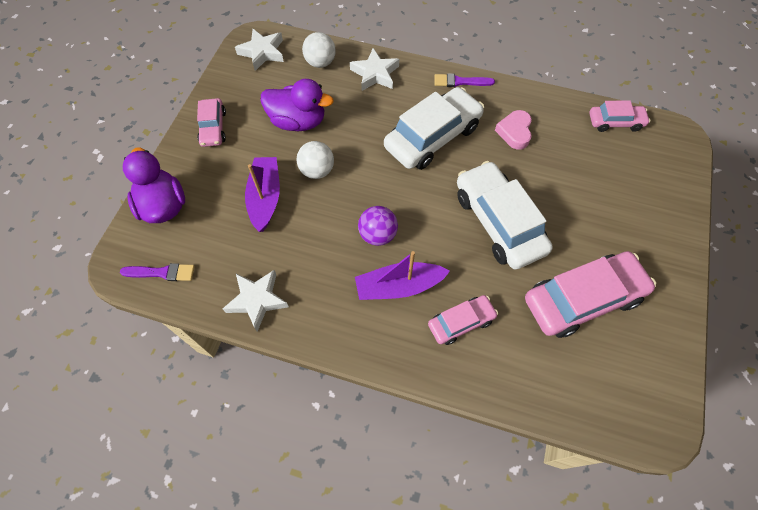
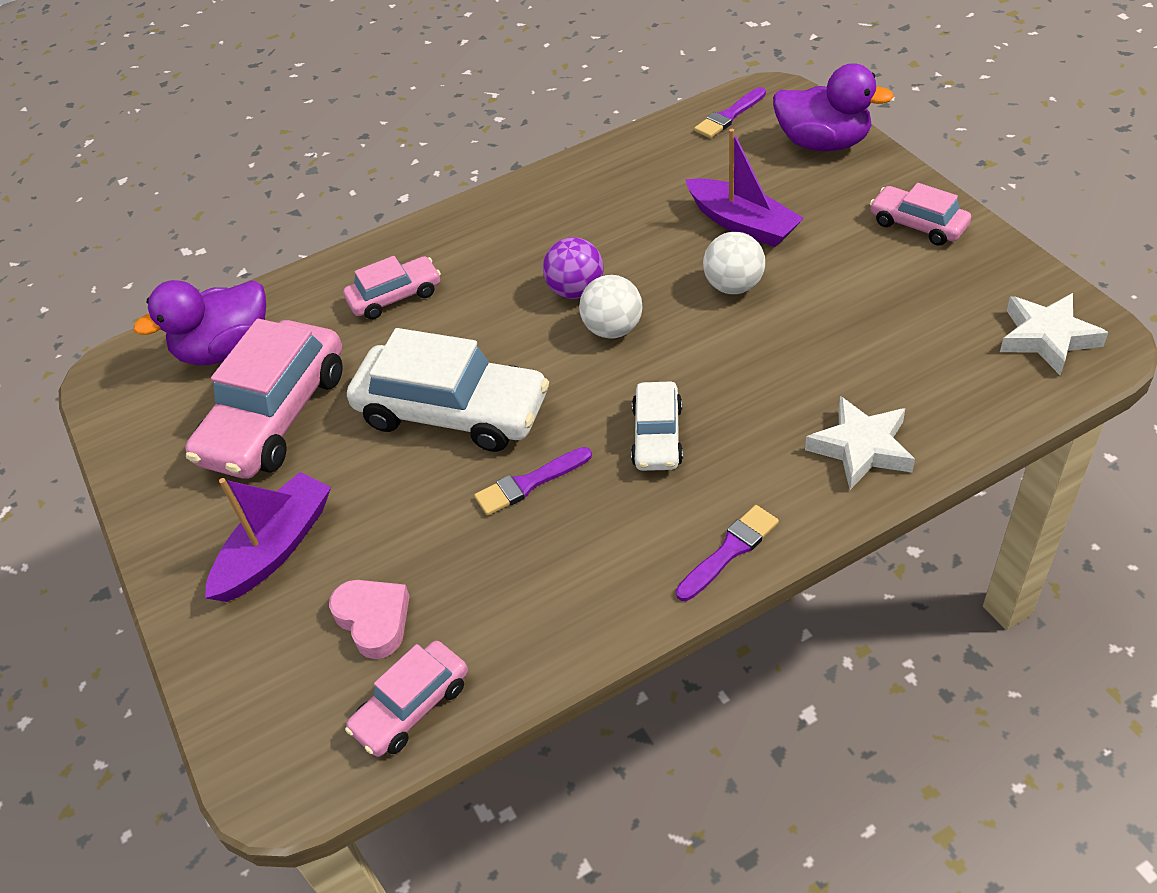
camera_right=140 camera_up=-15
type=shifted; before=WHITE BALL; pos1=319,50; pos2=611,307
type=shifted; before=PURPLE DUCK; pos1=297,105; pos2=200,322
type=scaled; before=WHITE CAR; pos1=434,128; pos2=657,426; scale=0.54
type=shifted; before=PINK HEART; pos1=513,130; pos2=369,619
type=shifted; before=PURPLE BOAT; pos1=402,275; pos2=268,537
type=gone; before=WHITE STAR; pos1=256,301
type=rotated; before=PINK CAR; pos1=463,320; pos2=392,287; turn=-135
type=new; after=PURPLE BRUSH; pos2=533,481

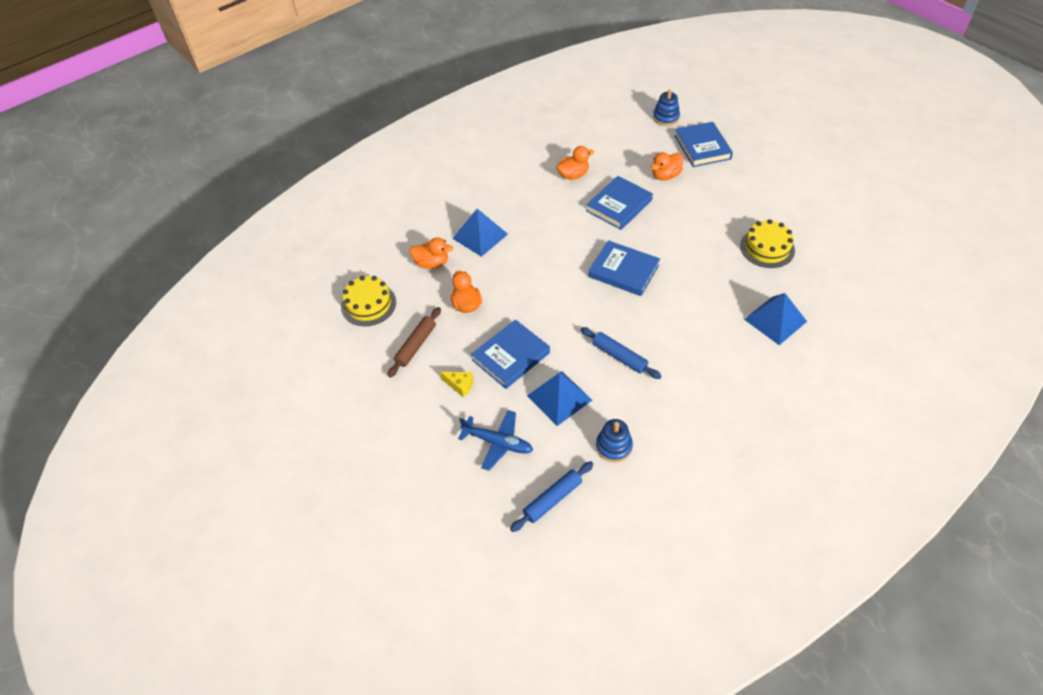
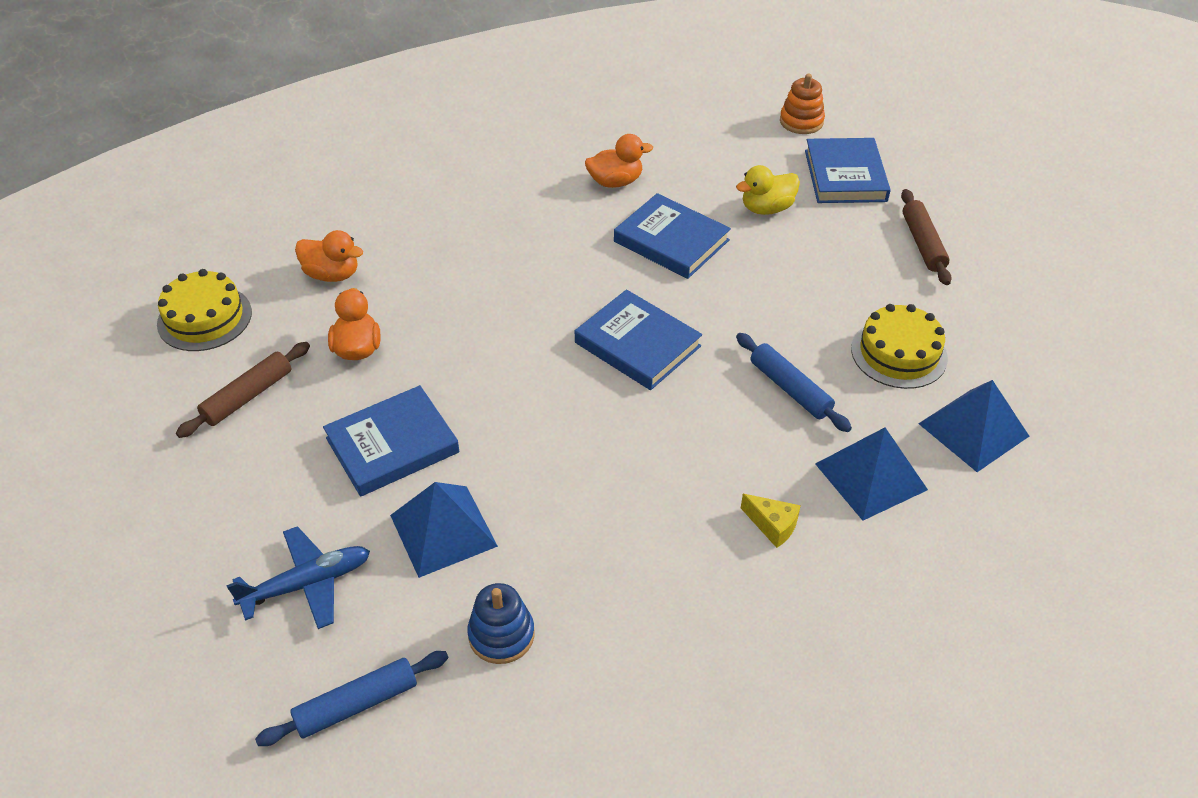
camera_right=10 camera_up=-5
type=repainted; before=BLUE STACKING TOY; after=ORANGE STACKING TOY; pos1=666,108; pos2=802,104
type=repainted; before=ORANGE DUCK; after=YELLOW DUCK; pos1=667,166; pos2=768,190
type=rotated; before=BLUE BOOK; pos1=619,203; pos2=672,236; turn=75
type=shifted; before=BLUE PYRAMID; pos1=480,233; pos2=973,426
type=shifted; before=BLUE ROLLING PIN; pos1=621,353; pos2=794,382
type=shifted; before=YELLOW CHEESE; pos1=456,385; pos2=771,521
type=rotated; before=BLUE PLANE; pos1=495,440; pos2=298,577; turn=-60
type=new; after=BROWN ROLLING PIN; pos2=926,237

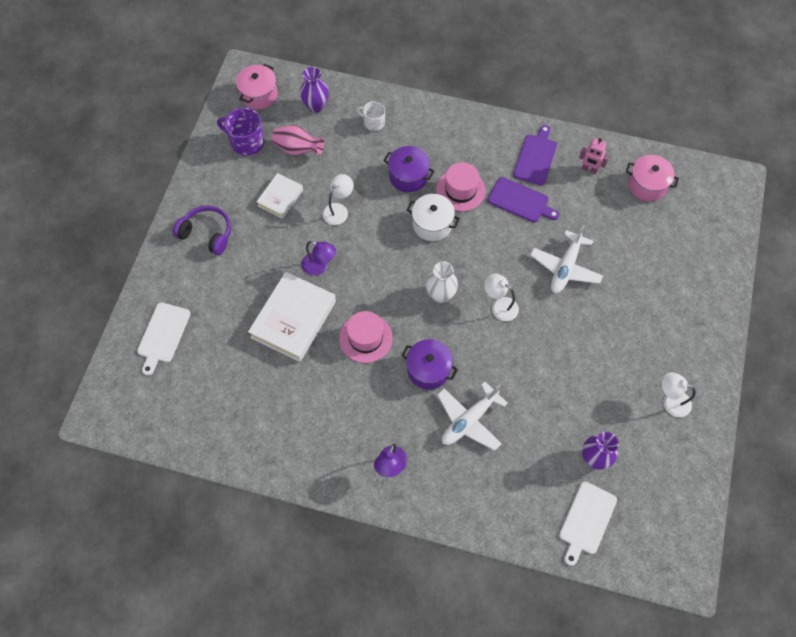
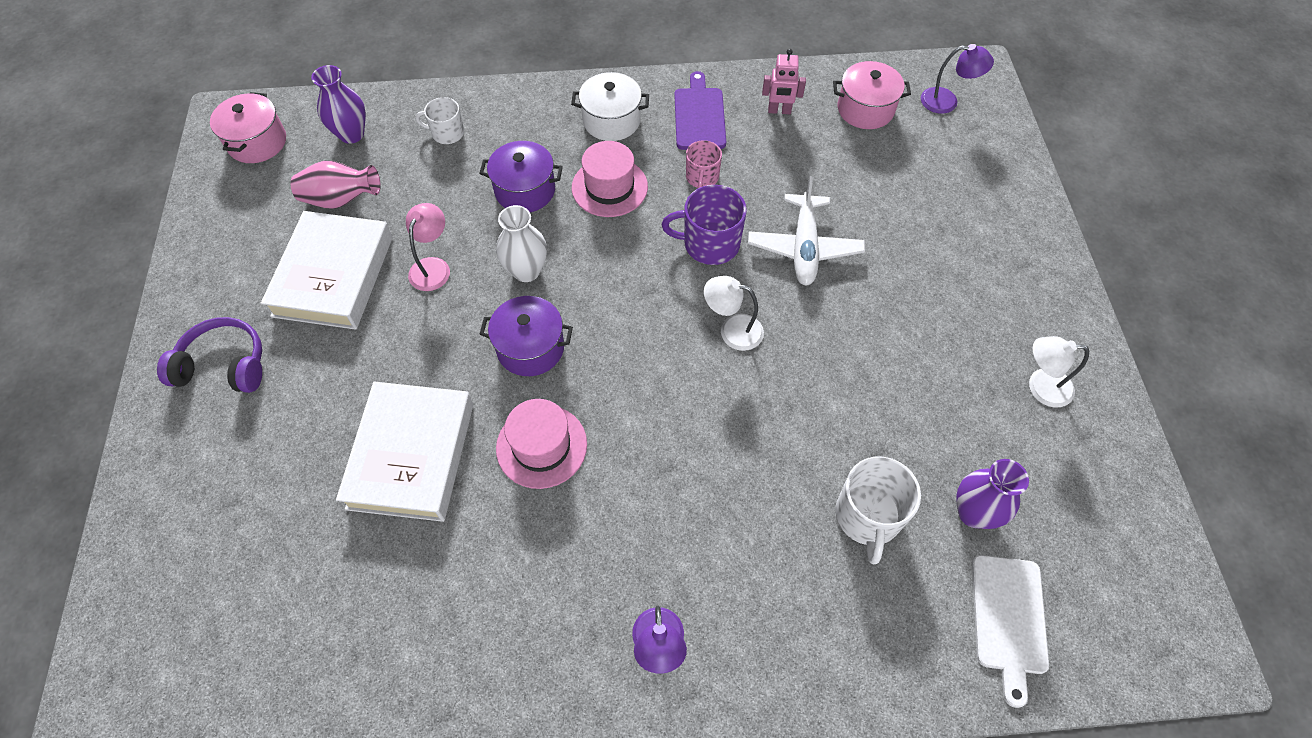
camera_right=-20 camera_up=-5
type=shifted; before=PURPLE MUG; pos1=241,132; pos2=704,225
type=scaled; before=WHITE BOOK; pos1=279,196; pos2=327,270; scale=1.79
type=repainted; before=WHITE LAMP; after=PINK LAMP; pos1=337,199; pos2=428,247
type=swapped; before=PURPLE CUTTING BOARD; after=PINK MUG; pos1=524,200; pos2=704,164
type=shifted; before=WHITE POT; pos1=433,217; pos2=610,106
type=shifted; before=PURPLE LAMP; pos1=319,258; pos2=957,79
type=shifted; before=WHITE VASE; pos1=442,282; pos2=521,243
type=gone; before=WHITE CUTTING BOARD; pos1=164,339
type=shifted; before=PURPLE POT; pos1=429,364; pos2=526,336
type=gone; before=WHITE PLANE; pos1=472,416
type=new; after=WHITE MUG; pos2=878,510

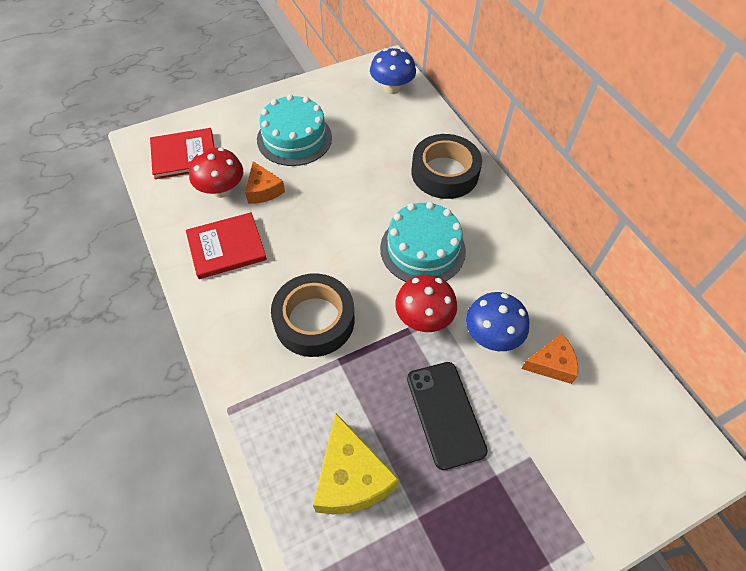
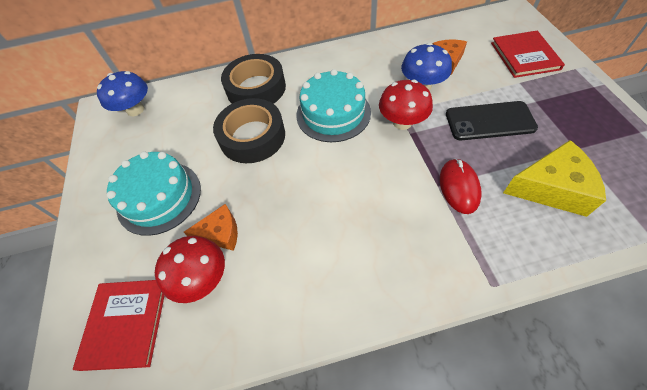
camera_right=-70 camera_up=0
type=shifted; before=RED BOOK; pos1=226,245; pos2=528,54
type=shifted; before=BLACK TAPE; pos1=312,315; pos2=249,130
type=new; after=RED MOUSE; pos2=461,186

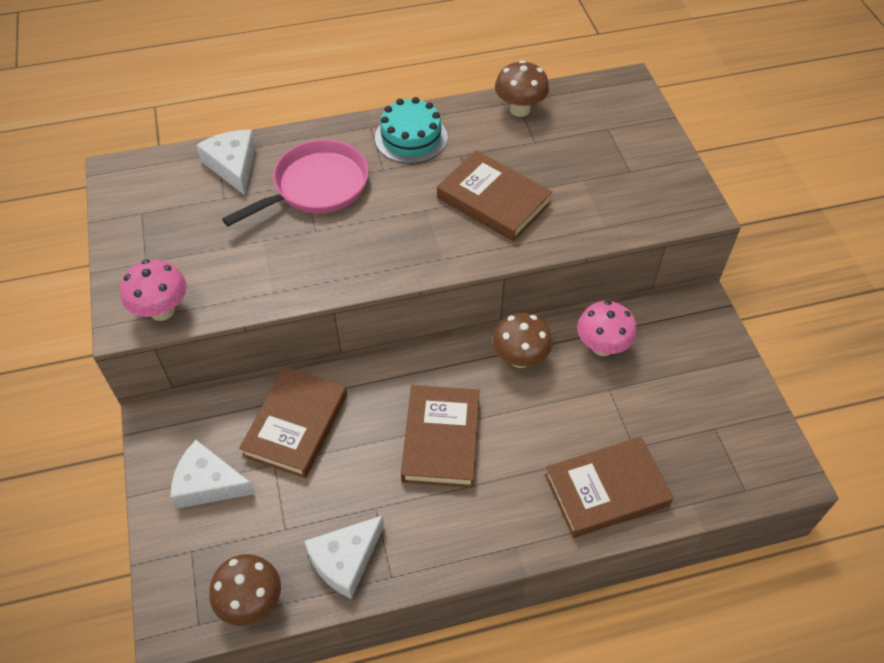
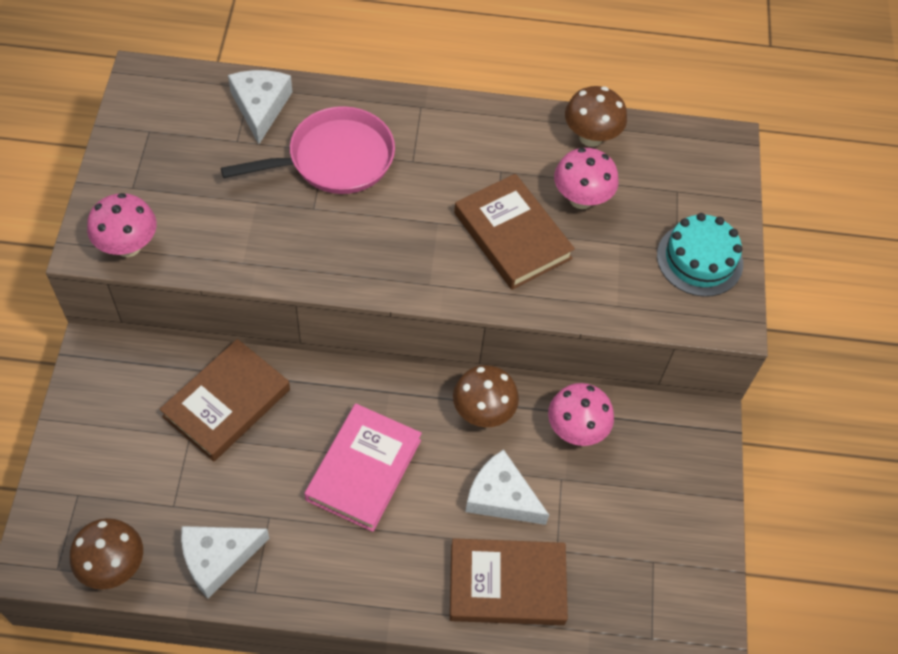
camera_right=15 camera_up=5
type=shifted; before=TURQUOISE CAKE; pos1=411,130; pos2=700,255
type=repainted; before=BROWN BOOK; after=PINK BOOK; pos1=440,436; pos2=363,468
type=shifted; before=WHITE CHEESE; pos1=213,474; pos2=507,487
type=new; after=PINK MUSHROOM; pos2=586,178

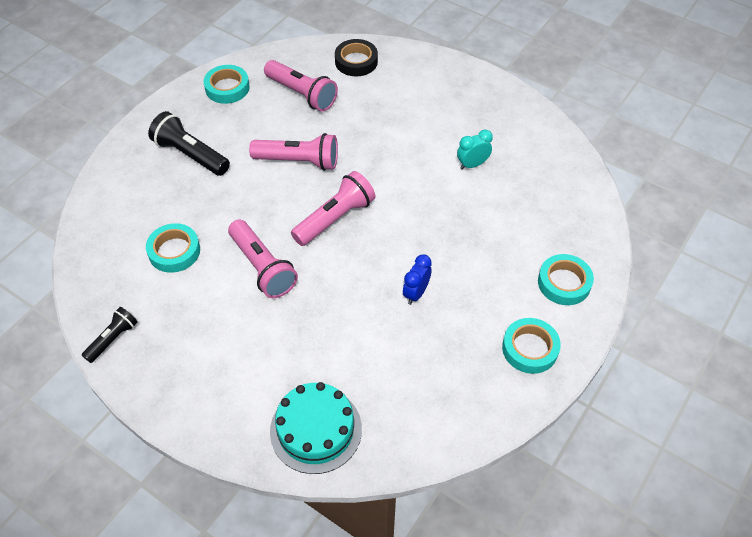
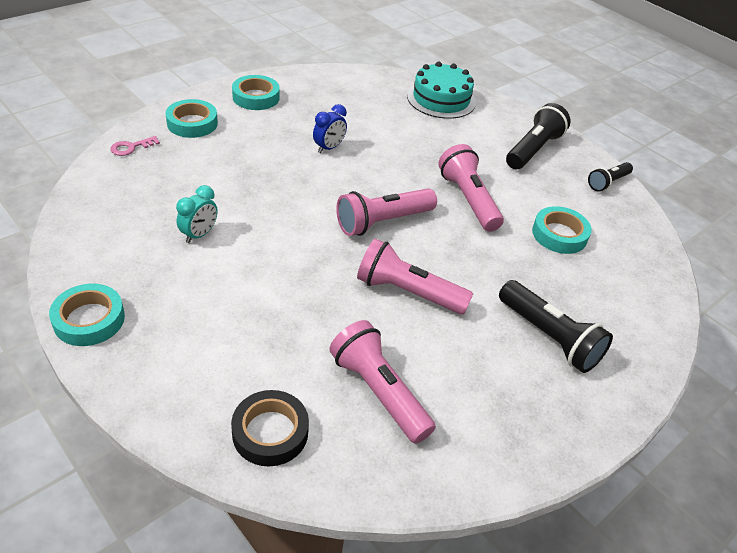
camera_right=-170 camera_up=-10
type=shifted; before=TURQUOISE TAPE; pos1=227,84; pos2=87,315
type=rotated; before=TURQUOISE CLOCK; pos1=475,150; pos2=197,214; turn=-45
type=new; after=BLACK FLASHLIGHT; pos2=538,136
type=new; after=PINK KEY; pos2=135,146

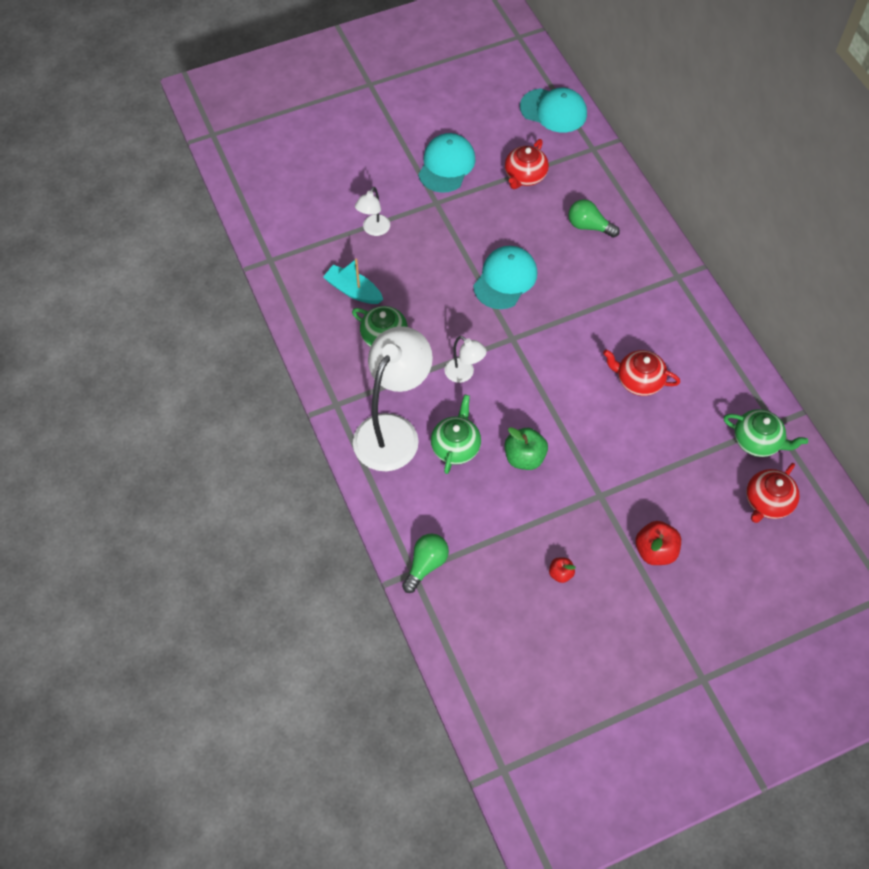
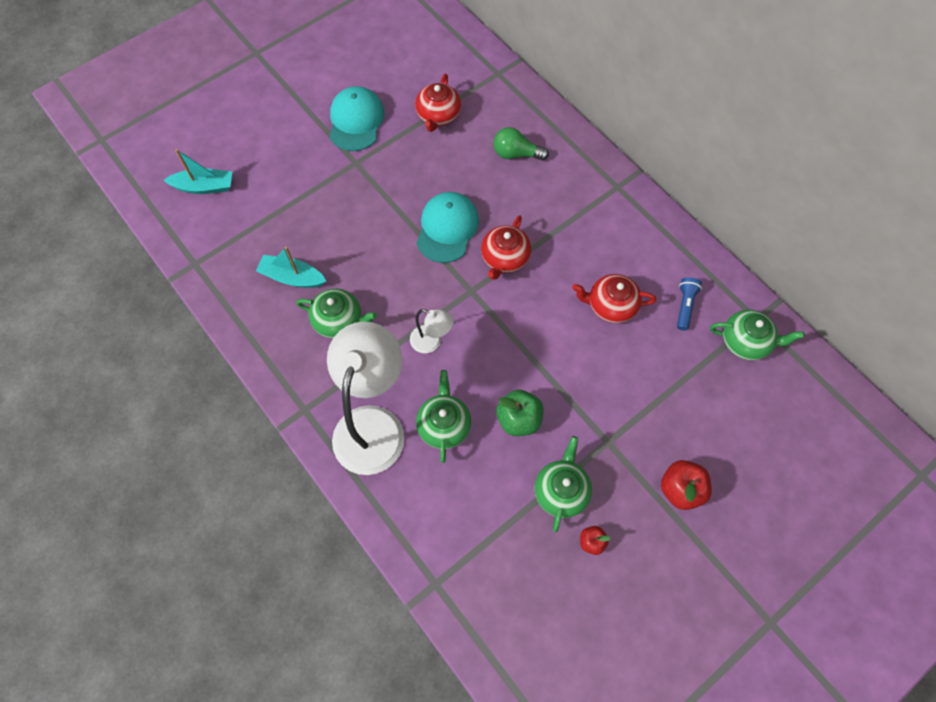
camera_right=-15 camera_up=5
type=gone; before=TURQUOISE CAP; pos1=553,110
type=gone; before=WHITE LAMP; pos1=372,211
type=shifted; before=RED TEAPOT; pos1=773,493; pos2=506,247
type=gone; before=GREEN LIGHT BULB; pos1=425,563
type=new; after=TURQUOISE BOAT; pos2=198,171
type=new; after=BLUE FLASHLIGHT; pos2=689,303
type=new; after=GREEN TEAPOT; pos2=563,484

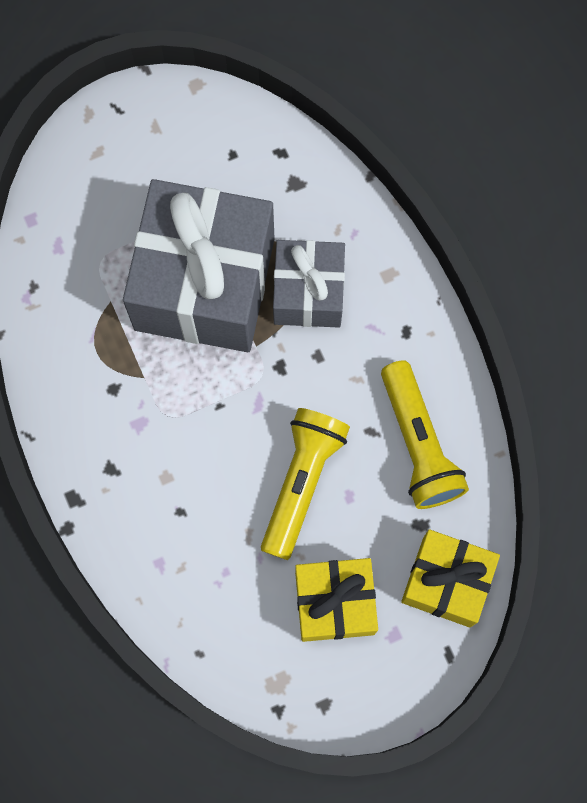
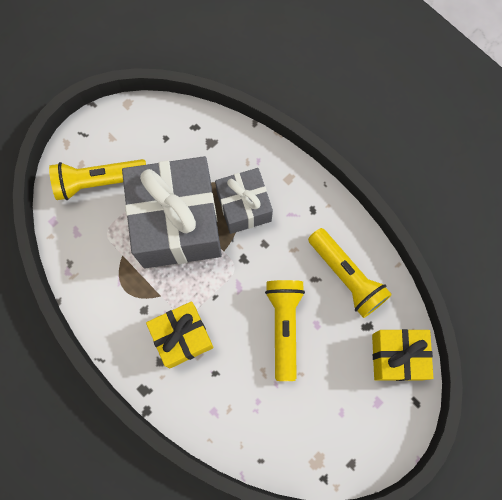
camera_right=-20 camera_up=0
type=shifted; before=YELLOW GIFT; pos1=336,600; pos2=180,334
type=new; after=YELLOW FLASHLIGHT; pos2=97,179

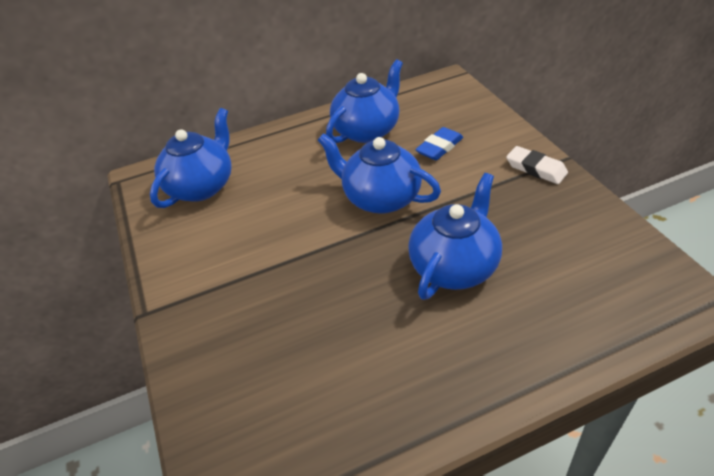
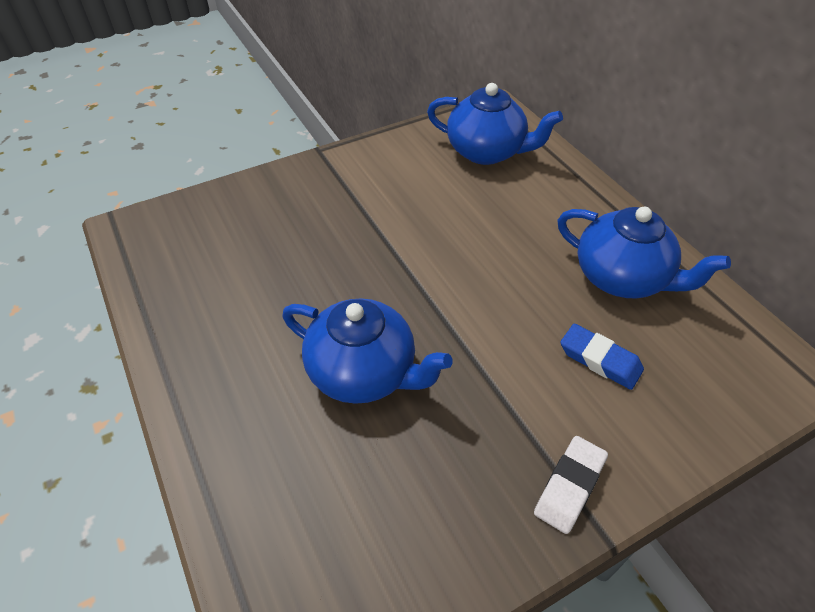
camera_right=80 camera_up=5
type=gone; before=BLUE TEAPOT; pos1=379,173

